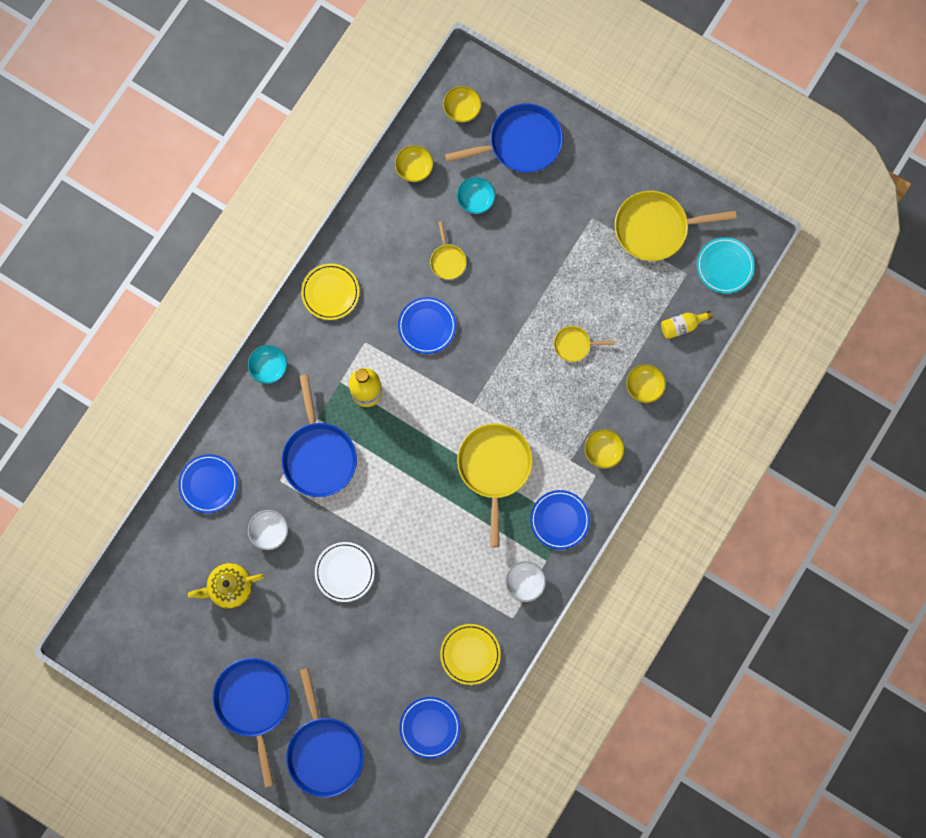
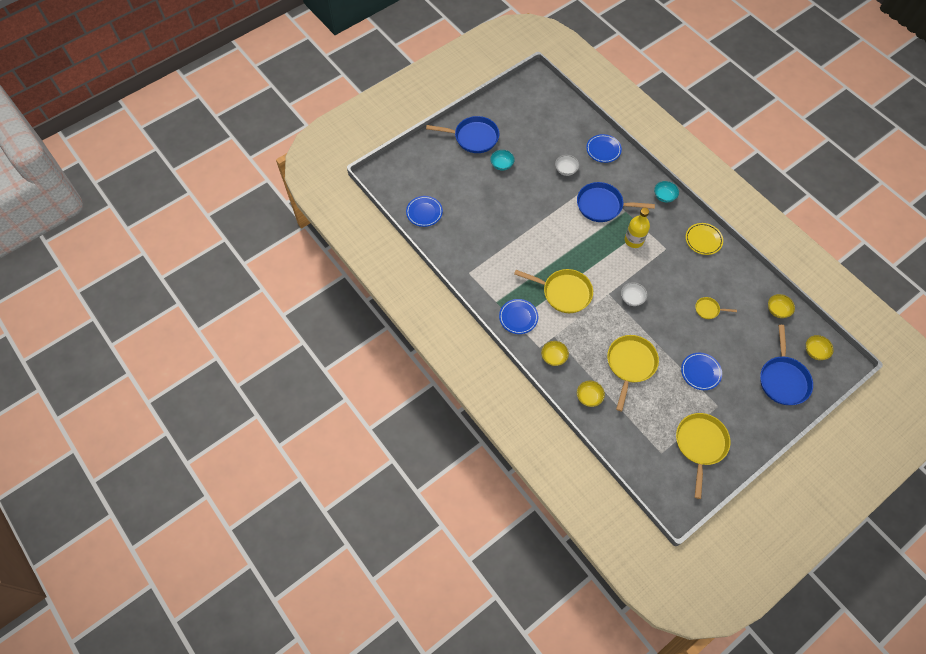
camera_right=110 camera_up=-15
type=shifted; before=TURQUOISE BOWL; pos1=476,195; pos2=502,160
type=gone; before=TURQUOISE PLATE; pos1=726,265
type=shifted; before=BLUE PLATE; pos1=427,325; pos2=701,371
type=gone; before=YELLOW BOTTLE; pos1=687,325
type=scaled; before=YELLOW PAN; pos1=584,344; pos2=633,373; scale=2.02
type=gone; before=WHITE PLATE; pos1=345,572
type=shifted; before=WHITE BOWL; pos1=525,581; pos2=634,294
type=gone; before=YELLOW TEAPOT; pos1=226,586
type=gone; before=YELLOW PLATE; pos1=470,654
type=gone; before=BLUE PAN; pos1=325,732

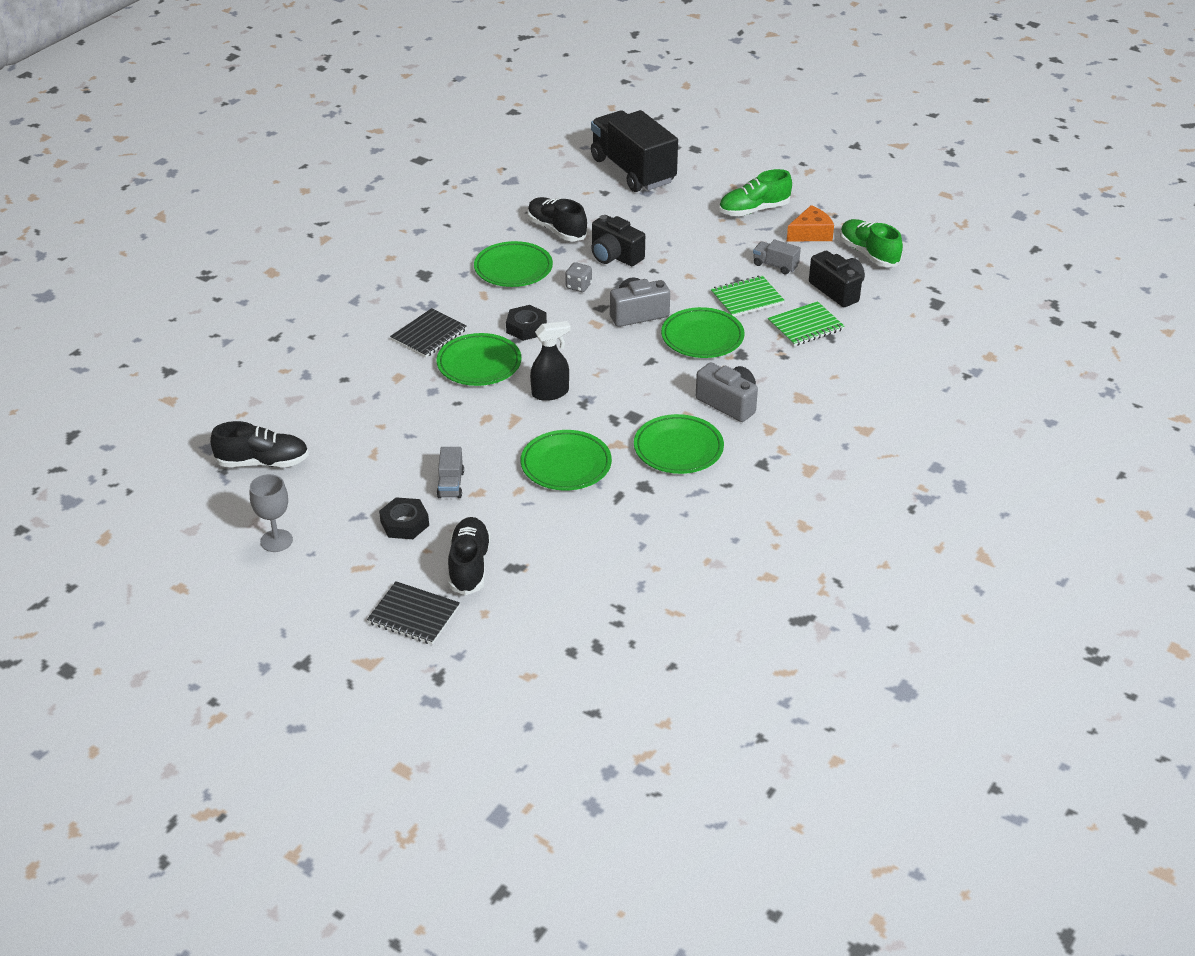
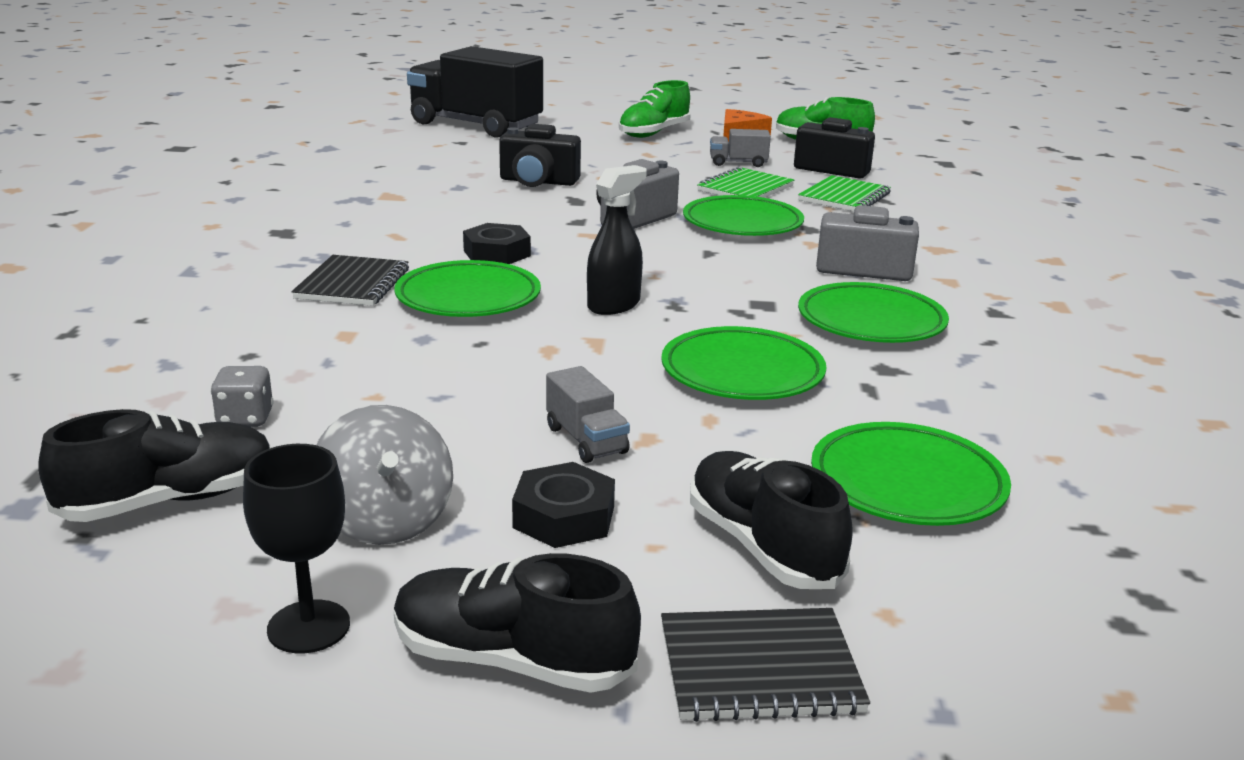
camera_right=-30 camera_up=-15
type=shifted; before=BLACK SHOE; pos1=557,219; pos2=517,623
type=shifted; before=GREEN PLATE; pos1=513,264; pos2=911,474
type=shifted; before=GREY DICE; pos1=578,277; pos2=242,396
type=repainted; before=GREY GOBLET; after=BLACK GOBLET; pos1=271,513; pos2=296,548
type=new; after=GREY SPINNING TOP; pos2=384,475

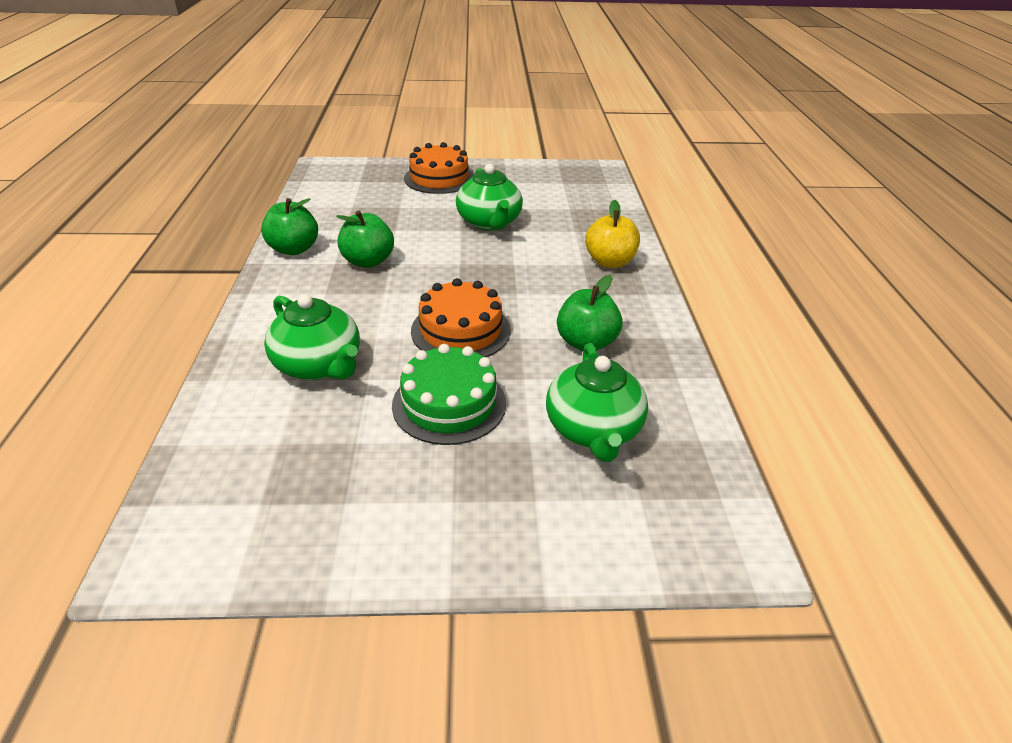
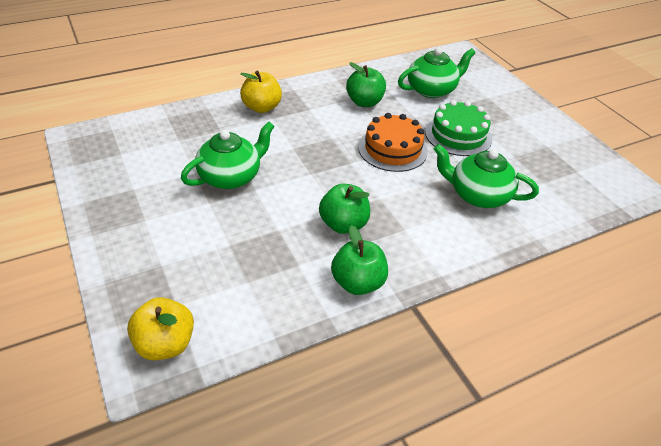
camera_right=-115 camera_up=5
type=gone; before=ORANGE CAKE; pos1=439,168
type=rotated; before=GREEN TEAPOT; pos1=312,337; pos2=486,176; turn=-90
type=new; after=YELLOW APPLE; pos2=160,328

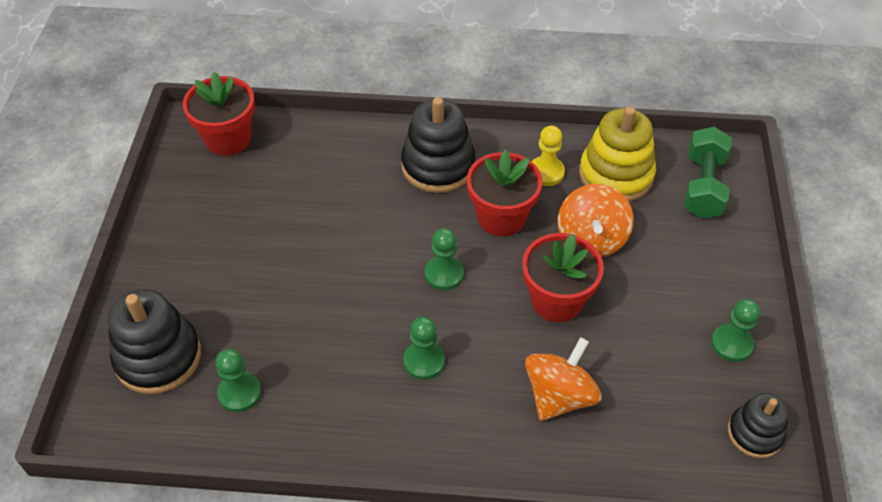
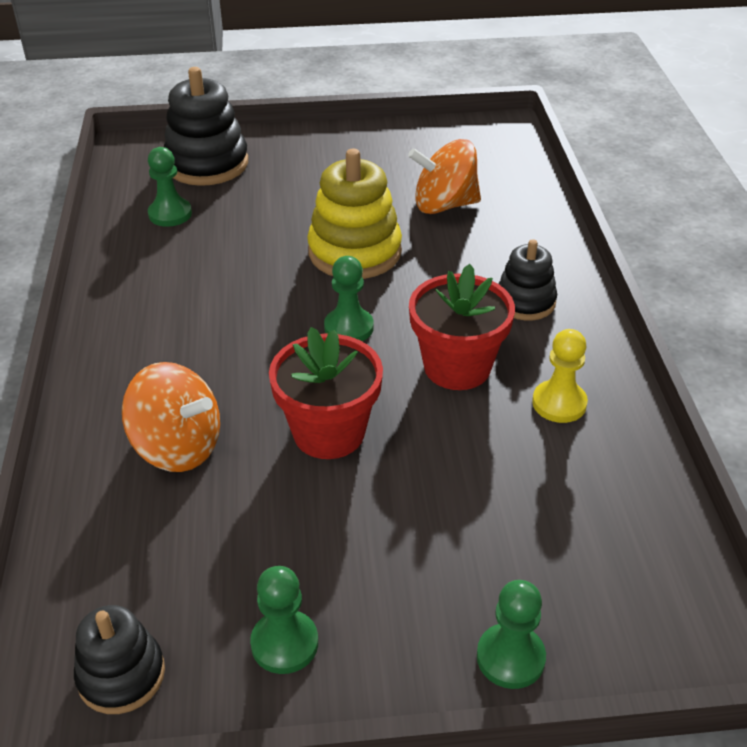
camera_right=80 camera_up=-10
type=gone; before=RED FLOWER POT; pos1=219,114
type=scaled; before=BLACK STACKING TOY; pos1=438,145; pos2=527,280; scale=0.61
type=shifted; before=YELLOW STACKING TOY; pos1=617,154; pos2=354,213
type=gone; before=GREEN DUMBBELL; pos1=708,172
type=shifted; before=ORANGE SPINNING TOP; pos1=596,220; pos2=444,176
type=shifted; before=GREEN PAWN; pos1=424,348; pos2=511,634

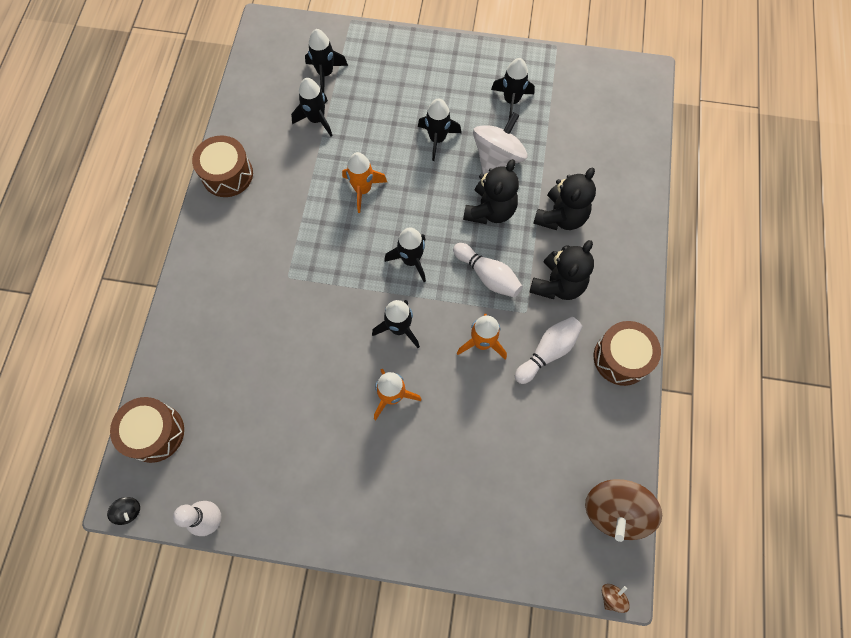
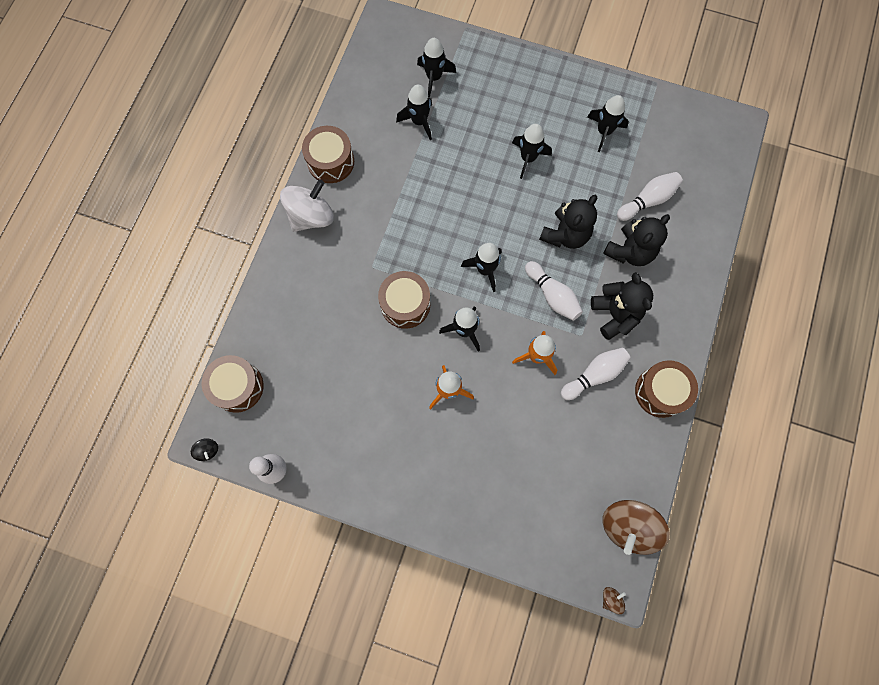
camera_right=10 camera_up=5
type=shifted; before=WHITE SPINNING TOP; pos1=500,143; pos2=307,205
type=gone; before=ORANGE ROCKET; pos1=364,182
type=rotated; before=BLACK TEDDY BEAR; pos1=561,270; pos2=622,306; turn=-60
type=new; after=WHITE BOWLING PIN; pos2=650,196
type=new; after=BROWN DRUM; pos2=404,300

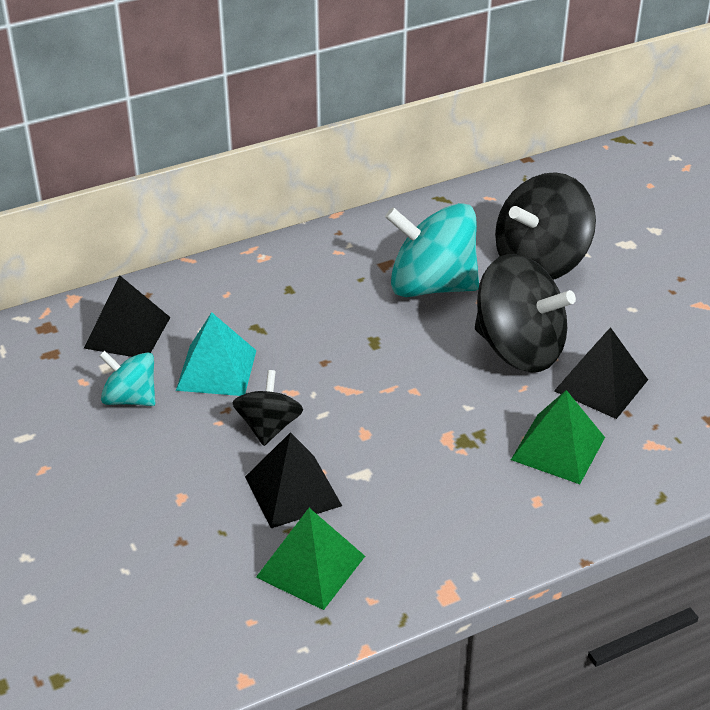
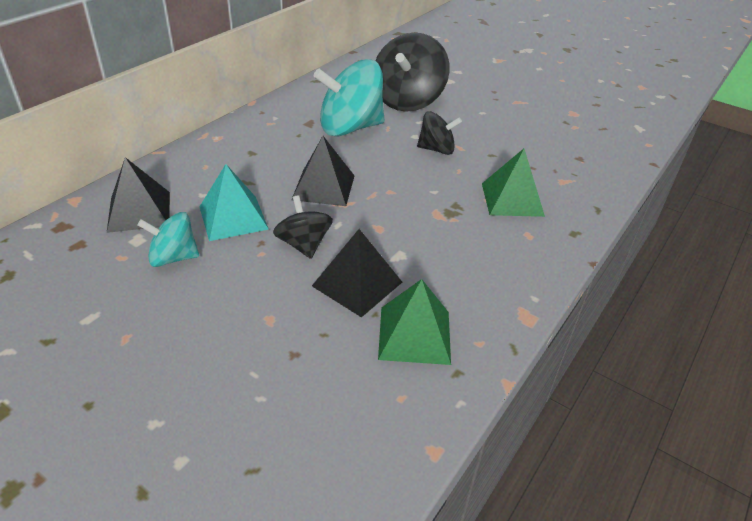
camera_right=-30 camera_up=0
type=scaled; before=BLACK SPINNING TOP; pos1=525,313; pos2=439,133; scale=0.55
type=shifted; before=BLACK PYRAMID; pos1=601,373; pos2=323,171

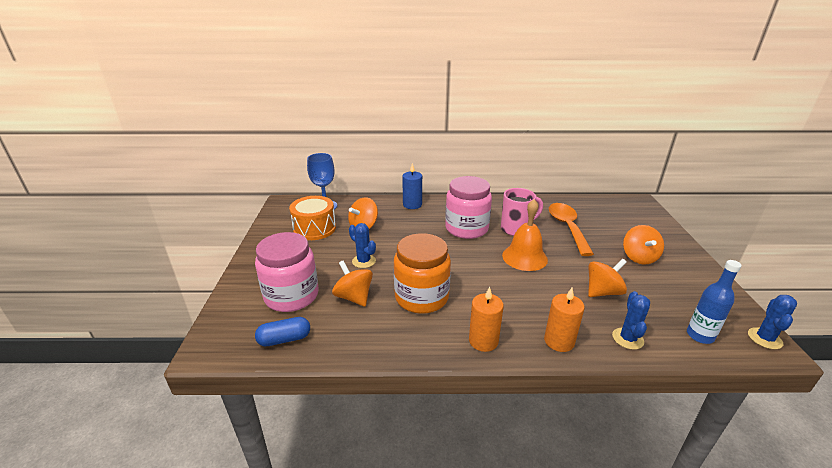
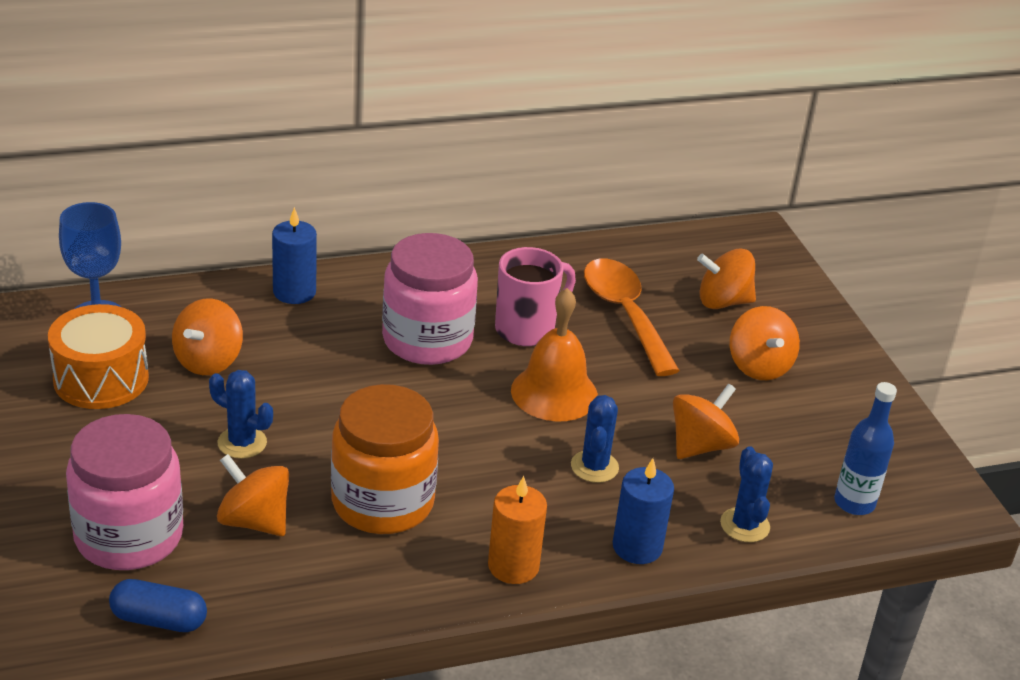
camera_right=-20 camera_up=5
type=repainted; before=ORANGE CANDLE; after=BLUE CANDLE; pos1=564,320; pos2=643,511
type=shifted; before=BLUE CACTUS; pos1=772,322; pos2=595,439
type=rotated; before=BLUE CAPSULE; pos1=282,331; pos2=158,605; turn=45
type=new; after=ORANGE SPINNING TOP; pos2=726,279

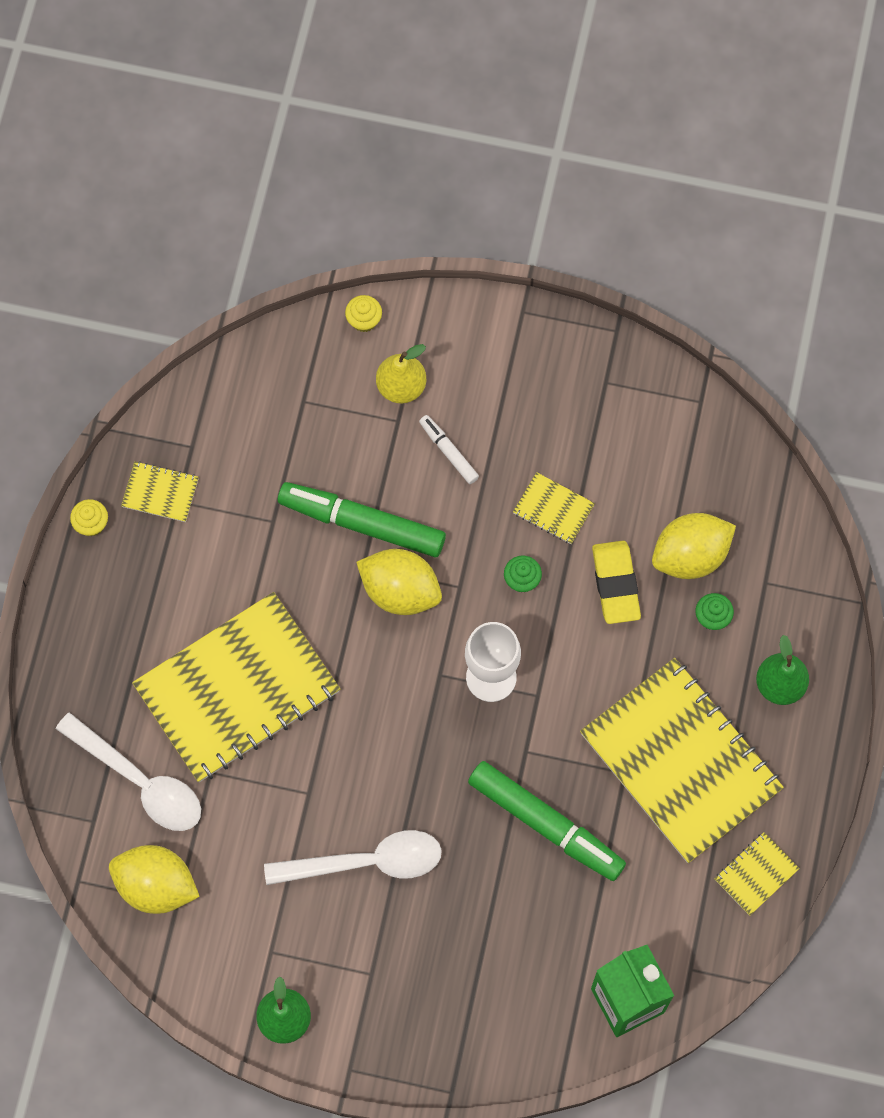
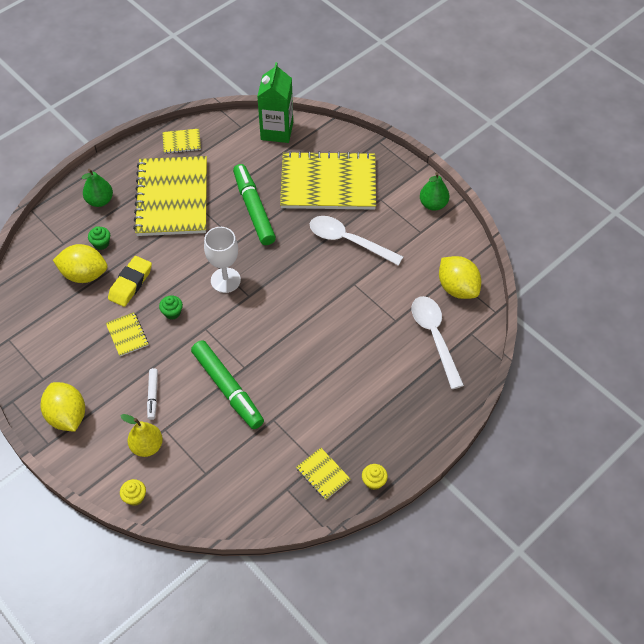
camera_right=-145 camera_up=-15
type=shifted; before=YELLOW LEMON; pos1=399,582; pos2=63,407
type=shifted; before=YELLOW NOTEBOOK; pos1=236,687; pos2=328,180

